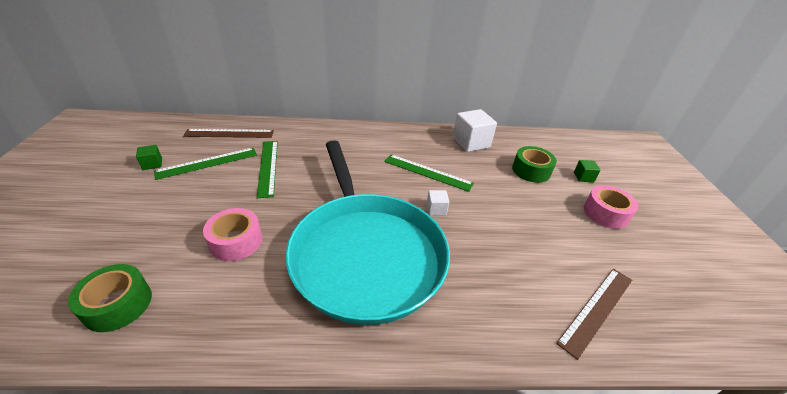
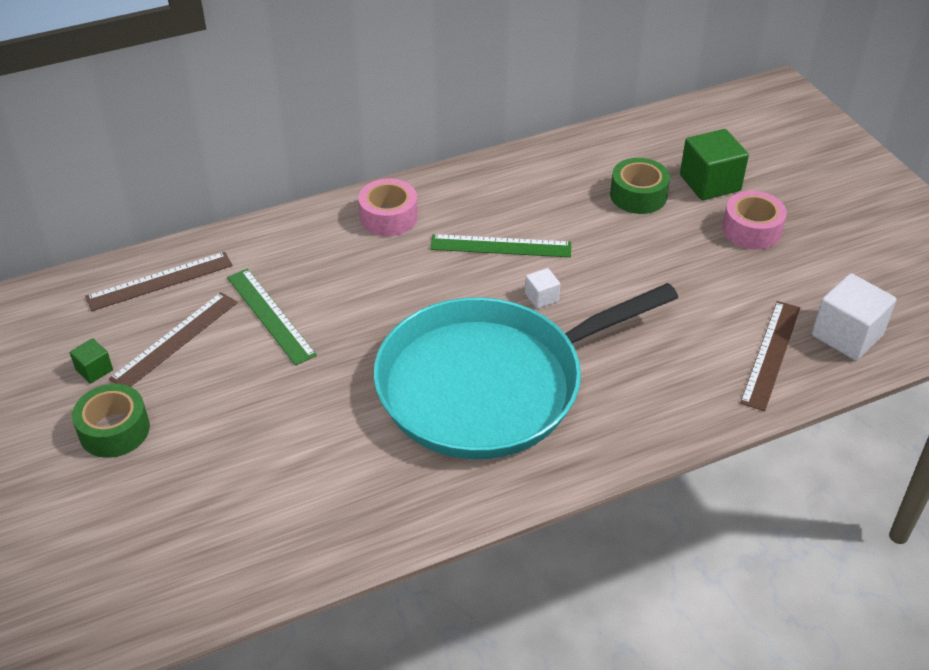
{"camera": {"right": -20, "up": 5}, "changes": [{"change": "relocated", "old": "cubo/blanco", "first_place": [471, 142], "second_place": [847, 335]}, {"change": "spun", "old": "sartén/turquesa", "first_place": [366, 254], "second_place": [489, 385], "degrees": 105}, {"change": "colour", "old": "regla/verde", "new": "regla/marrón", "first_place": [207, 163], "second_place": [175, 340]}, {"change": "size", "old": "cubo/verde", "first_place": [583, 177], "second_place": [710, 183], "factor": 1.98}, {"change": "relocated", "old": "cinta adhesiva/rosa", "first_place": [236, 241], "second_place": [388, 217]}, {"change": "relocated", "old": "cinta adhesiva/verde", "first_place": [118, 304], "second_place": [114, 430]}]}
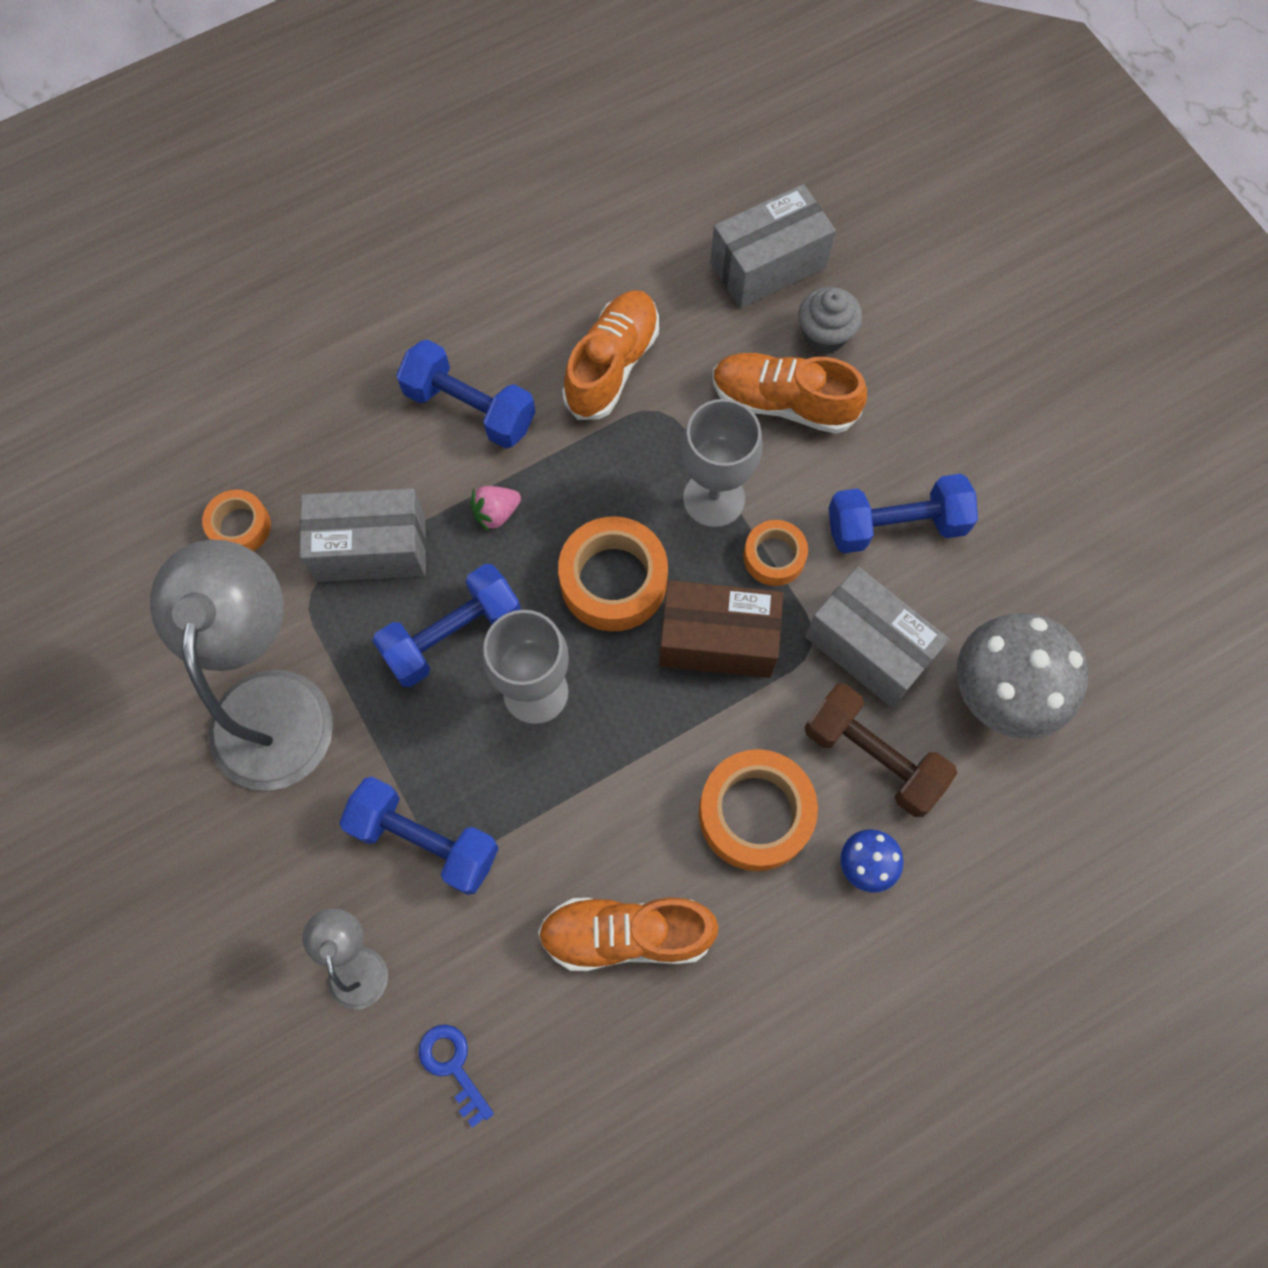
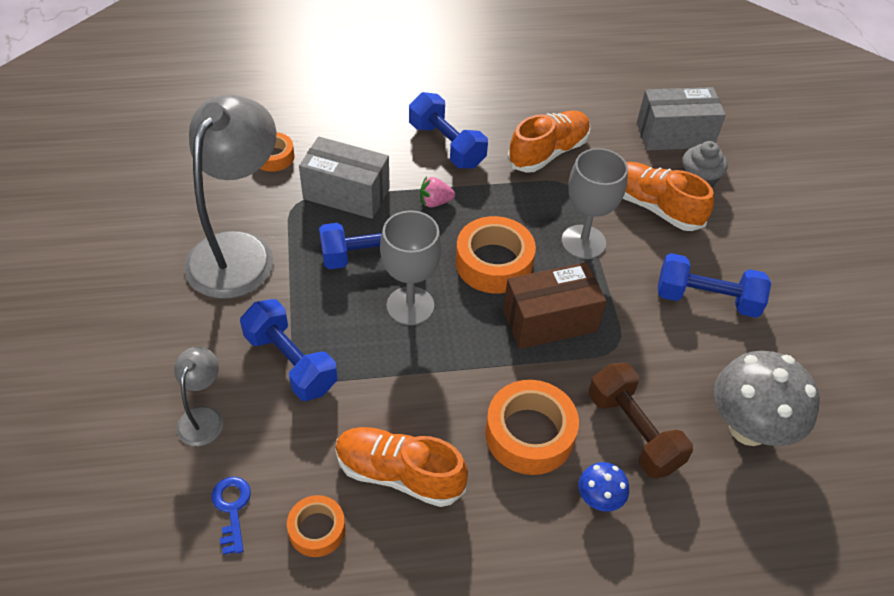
{"camera": {"right": 20, "up": -20}, "changes": [{"change": "relocated", "old": "cinta adhesiva/naranja", "first_place": [774, 556], "second_place": [317, 530]}, {"change": "missing", "old": "caja/gris", "first_place": [868, 648]}, {"change": "spun", "old": "caja/marrón", "first_place": [717, 640], "second_place": [549, 321], "degrees": -45}]}
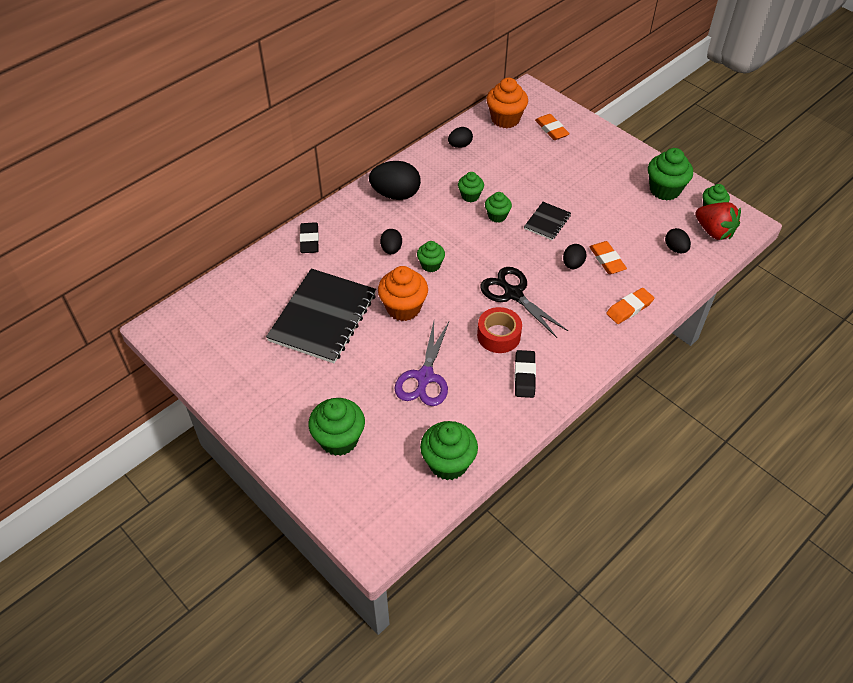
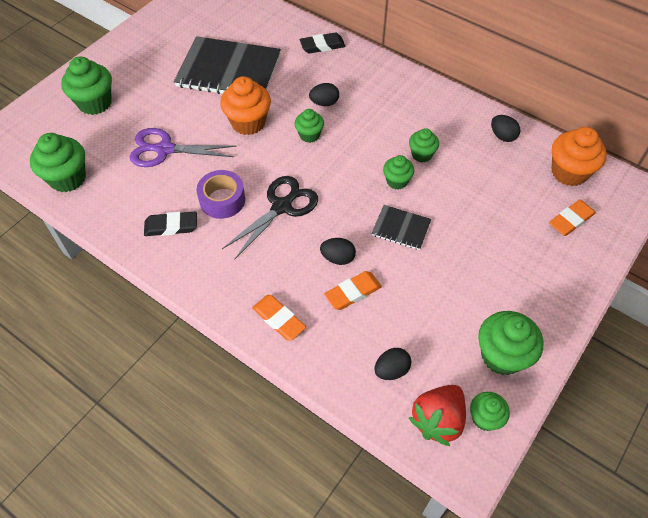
{"camera": {"right": 80, "up": 5}, "changes": [{"change": "missing", "old": "huevo/negro", "first_place": [395, 194]}, {"change": "colour", "old": "cinta adhesiva/rojo", "new": "cinta adhesiva/morado", "first_place": [498, 335], "second_place": [222, 200]}]}
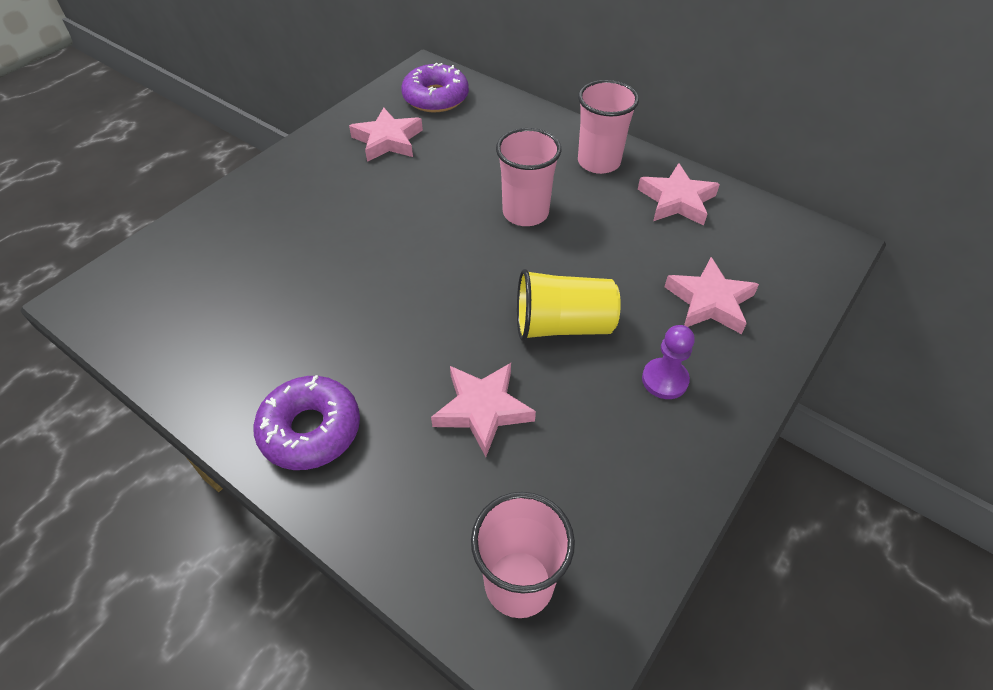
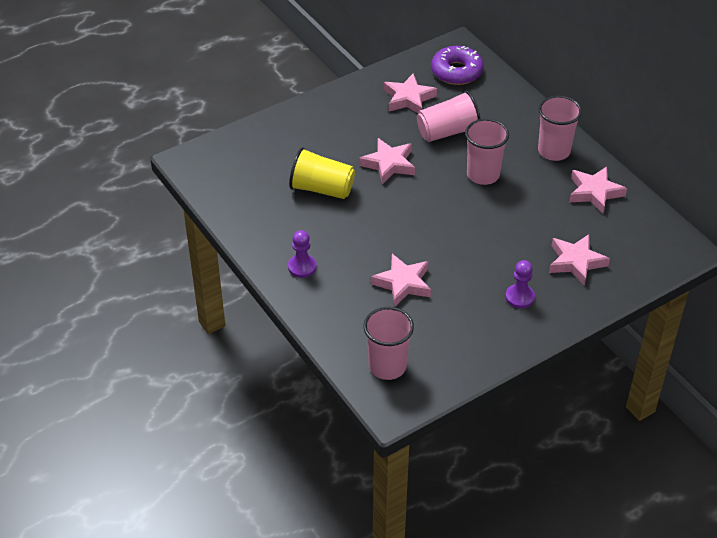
{"camera": {"right": 20, "up": -5}, "changes": [{"change": "relocated", "old": "vaso/amarillo", "first_place": [562, 325], "second_place": [322, 189]}, {"change": "exchanged", "old": "rosquilla/morado", "new": "peón/morado", "first_place": [310, 430], "second_place": [302, 267]}, {"change": "appeared", "new": "vaso/rosa", "second_place": [447, 132]}, {"change": "appeared", "new": "estrella/rosa", "second_place": [388, 164]}]}
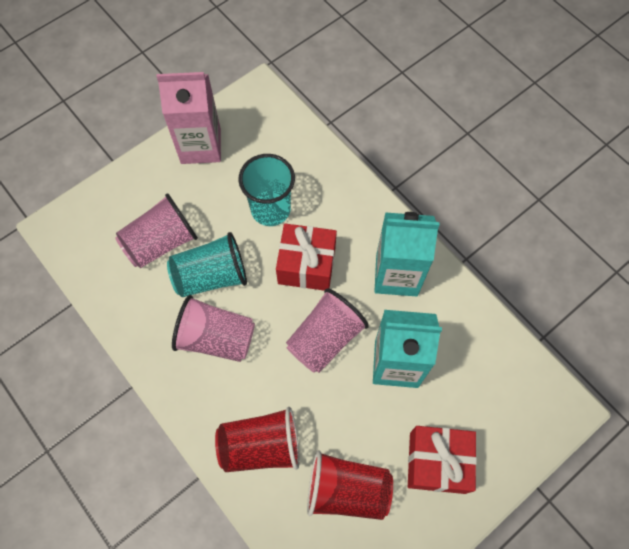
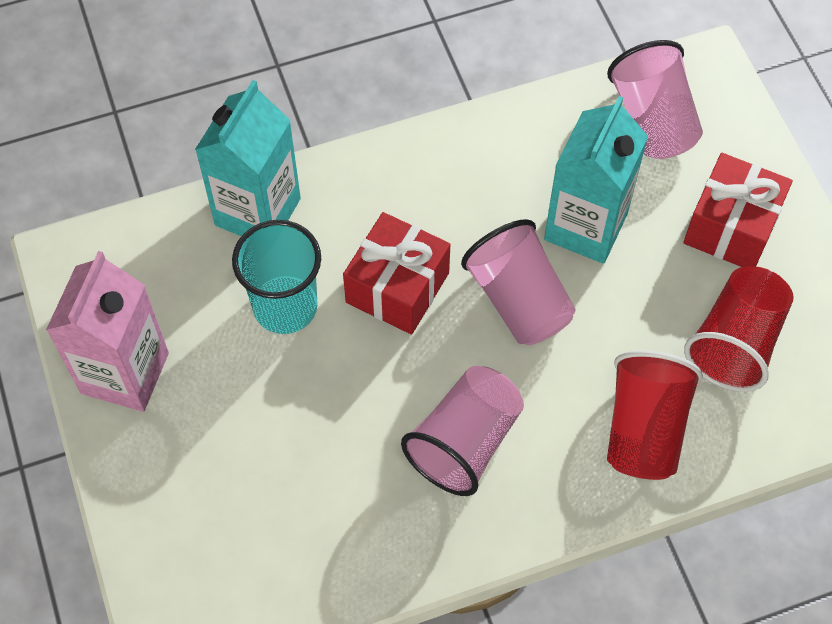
{"camera": {"right": -70, "up": -5}, "changes": [{"change": "relocated", "old": "vaso/rosa", "first_place": [161, 242], "second_place": [653, 120]}, {"change": "relocated", "old": "cartón de leche/turquesa", "first_place": [396, 275], "second_place": [258, 212]}, {"change": "missing", "old": "vaso/turquesa", "first_place": [211, 276]}]}
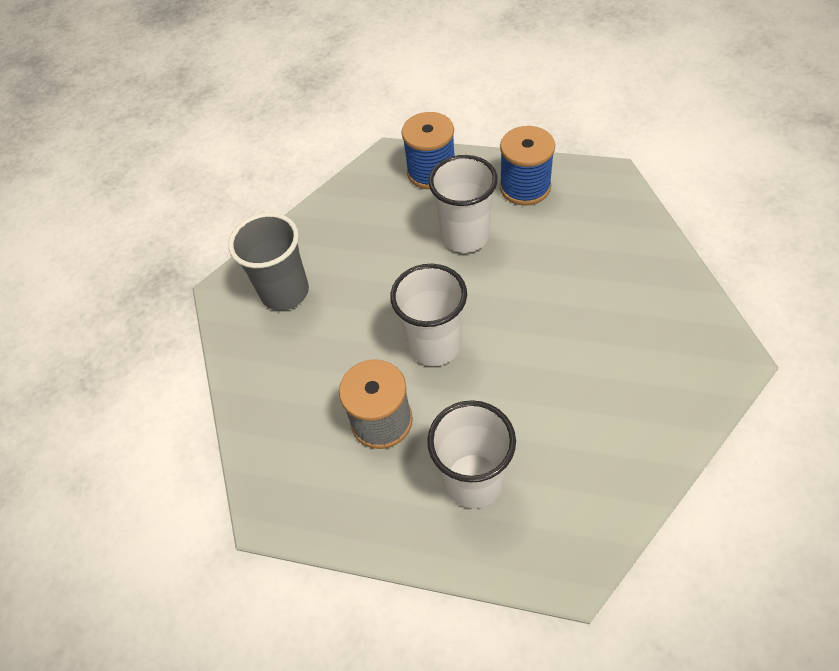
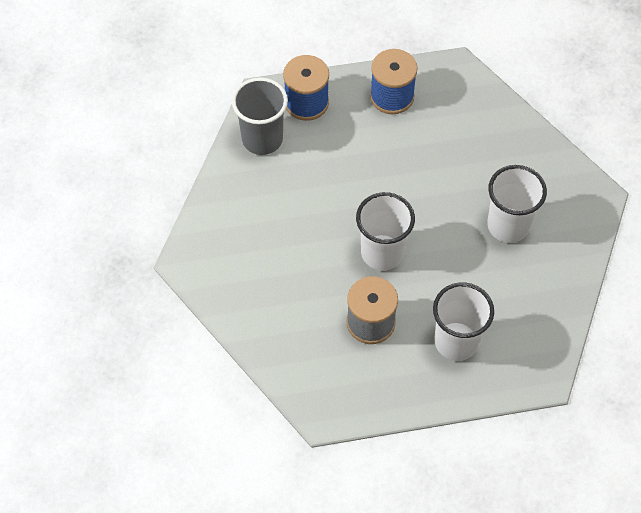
{"camera": {"right": -30, "up": 5}, "changes": [{"change": "relocated", "old": "vaso/blanco", "first_place": [465, 236], "second_place": [508, 225]}, {"change": "relocated", "old": "vaso/gris", "first_place": [285, 292], "second_place": [262, 139]}]}
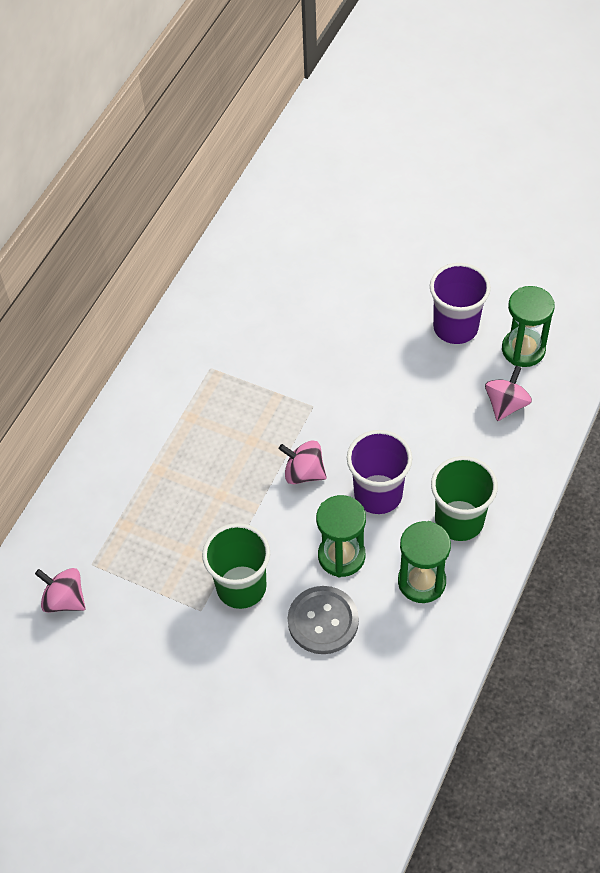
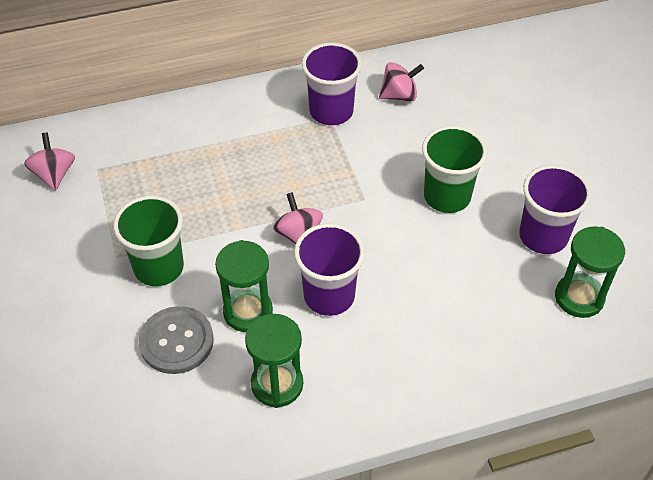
{"camera": {"right": 45, "up": -5}, "changes": [{"change": "relocated", "old": "peonza/rosa", "first_place": [506, 404], "second_place": [399, 95]}, {"change": "relocated", "old": "vaso/verde", "first_place": [459, 521], "second_place": [447, 196]}, {"change": "appeared", "new": "vaso/morado", "second_place": [331, 111]}]}
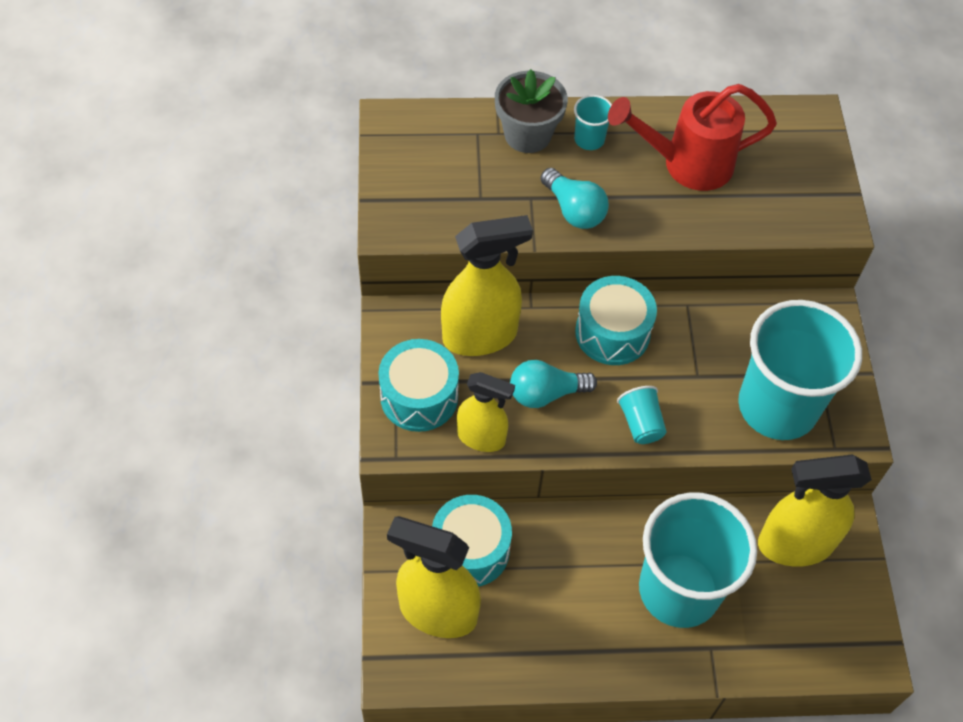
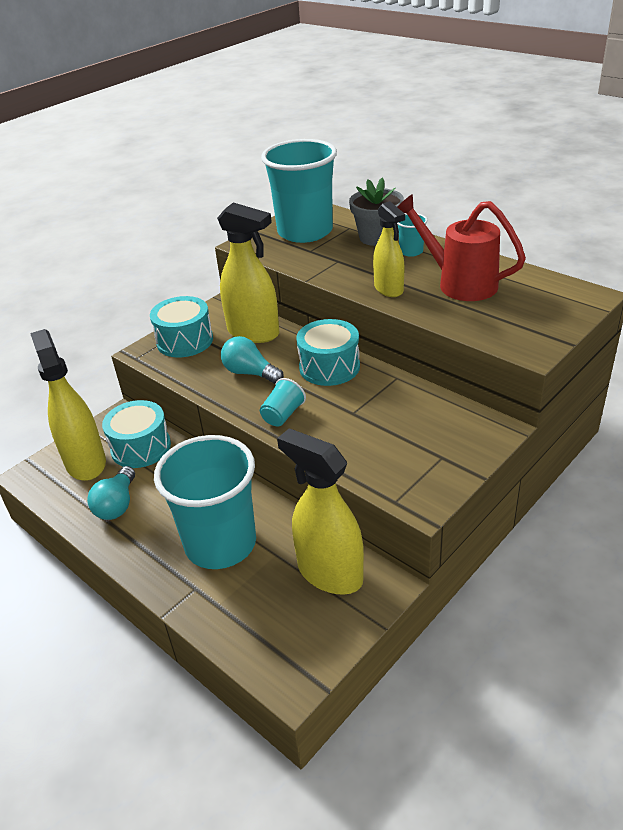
{"camera": {"right": 50, "up": -20}, "changes": [{"change": "relocated", "old": "bombilla/turquesa", "first_place": [574, 210], "second_place": [117, 504]}, {"change": "relocated", "old": "vaso/turquesa", "first_place": [777, 406], "second_place": [305, 232]}, {"change": "relocated", "old": "pulverizador/amarillo", "first_place": [481, 437], "second_place": [389, 289]}]}
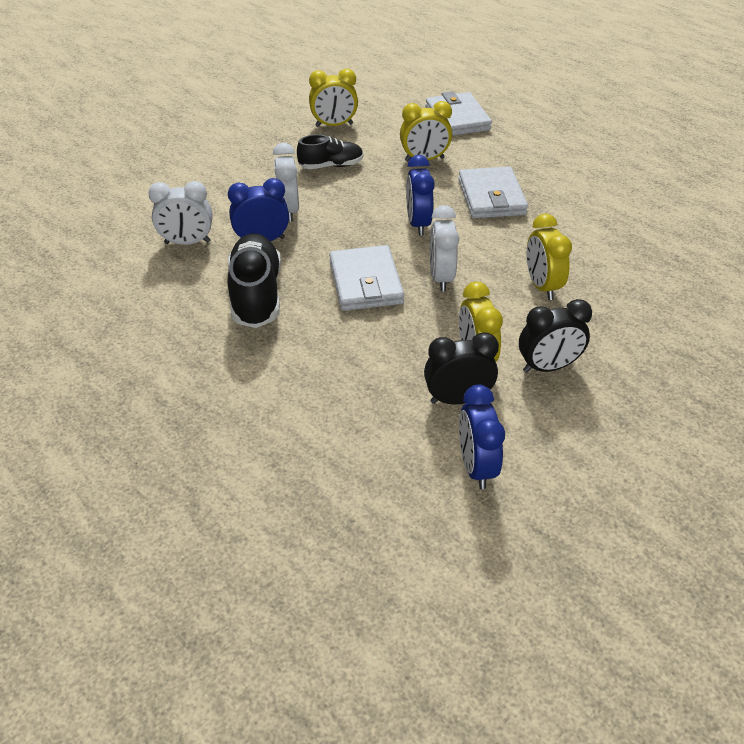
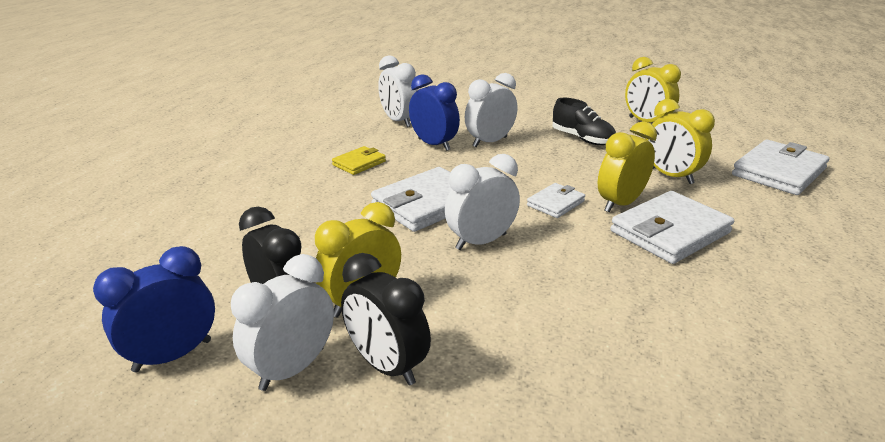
{"camera": {"right": 60, "up": -15}, "changes": [{"change": "exchanged", "old": "despertador/azul", "new": "cartera/blanco", "first_place": [418, 223], "second_place": [555, 203]}, {"change": "relocated", "old": "despertador/amarillo", "first_place": [541, 286], "second_place": [620, 203]}, {"change": "exchanged", "old": "zapato/negro", "new": "cartera/amarillo", "first_place": [256, 295], "second_place": [359, 163]}, {"change": "appeared", "new": "despertador/blanco", "second_place": [292, 368]}]}
